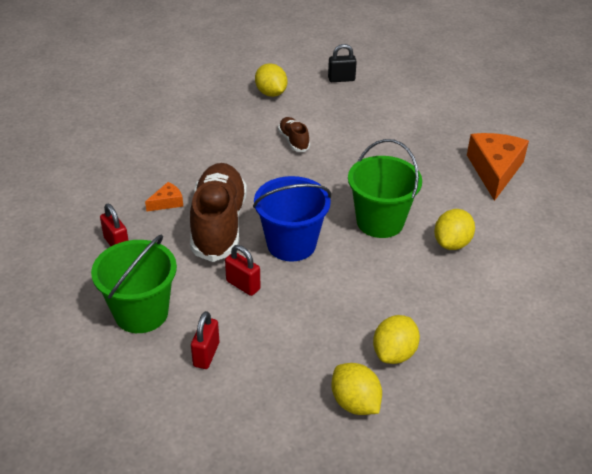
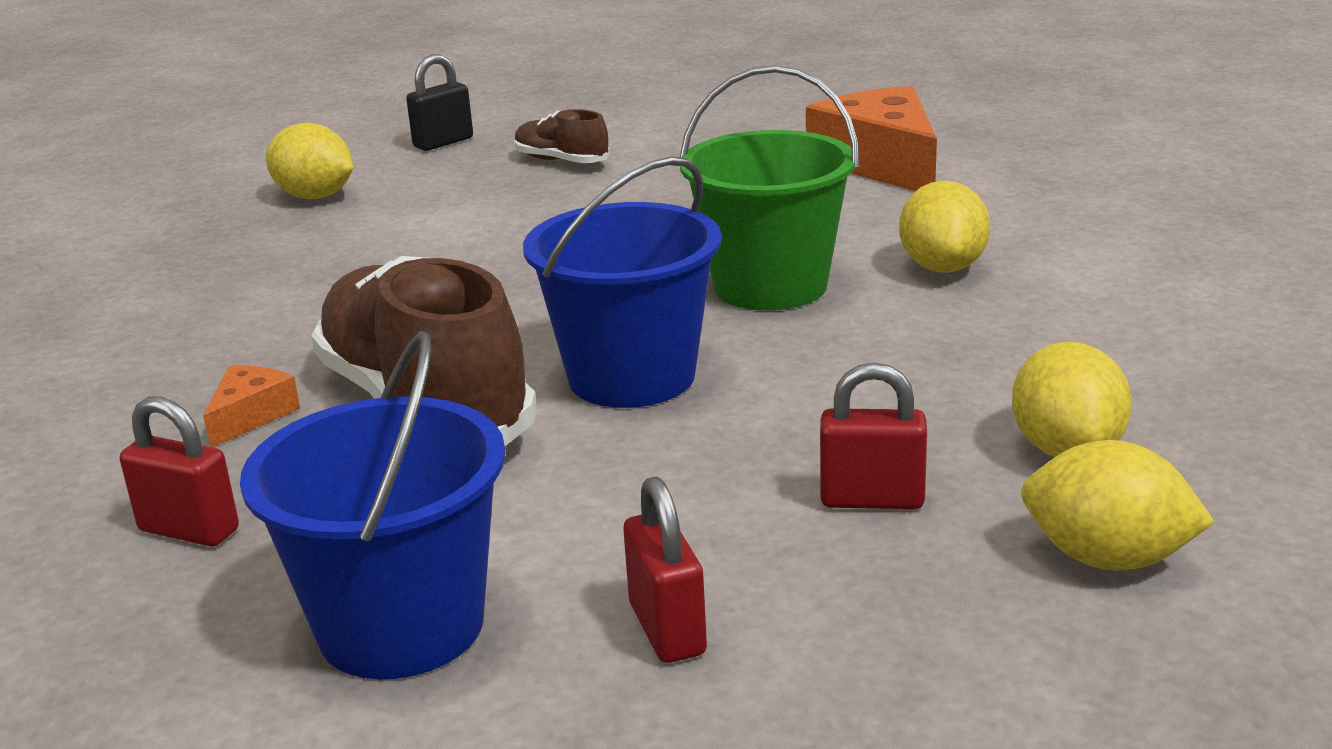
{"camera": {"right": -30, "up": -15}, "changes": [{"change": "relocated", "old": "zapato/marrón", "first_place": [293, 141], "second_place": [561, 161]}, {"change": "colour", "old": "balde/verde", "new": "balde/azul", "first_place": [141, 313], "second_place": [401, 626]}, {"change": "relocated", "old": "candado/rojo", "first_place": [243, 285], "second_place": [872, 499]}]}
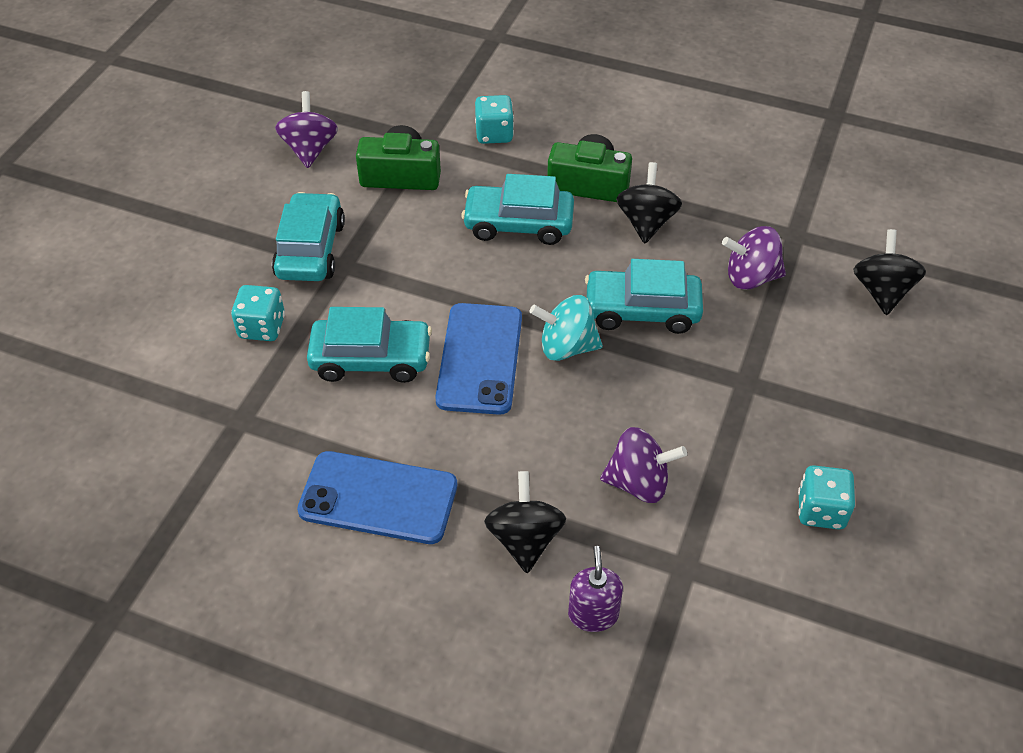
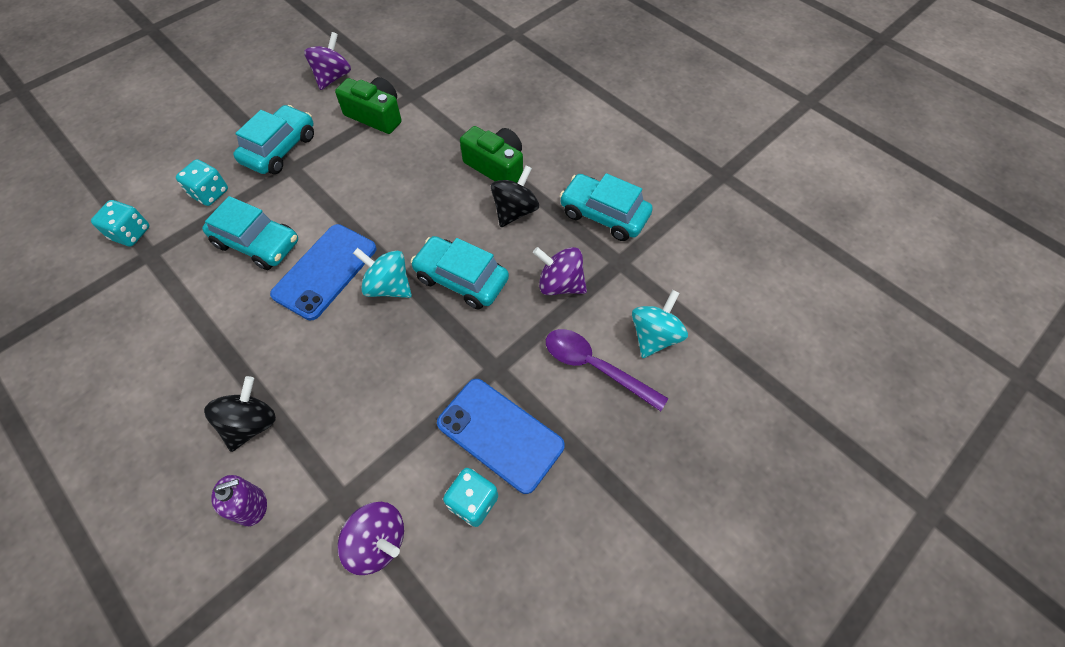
{"camera": {"right": 25, "up": 10}, "changes": [{"change": "relocated", "old": "dado/turquesa", "first_place": [494, 134], "second_place": [131, 233]}, {"change": "relocated", "old": "coche/turquesa", "first_place": [518, 224], "second_place": [604, 214]}, {"change": "colour", "old": "peonza/negro", "new": "peonza/turquesa", "first_place": [882, 291], "second_place": [654, 336]}, {"change": "relocated", "old": "peonza/morado", "first_place": [638, 483], "second_place": [378, 542]}, {"change": "relocated", "old": "móvil/azul", "first_place": [378, 498], "second_place": [500, 434]}, {"change": "spun", "old": "dispensador de jabón/morado", "first_place": [593, 614], "second_place": [251, 506], "degrees": 45}, {"change": "appeared", "new": "cuchara/morado", "second_place": [595, 367]}]}
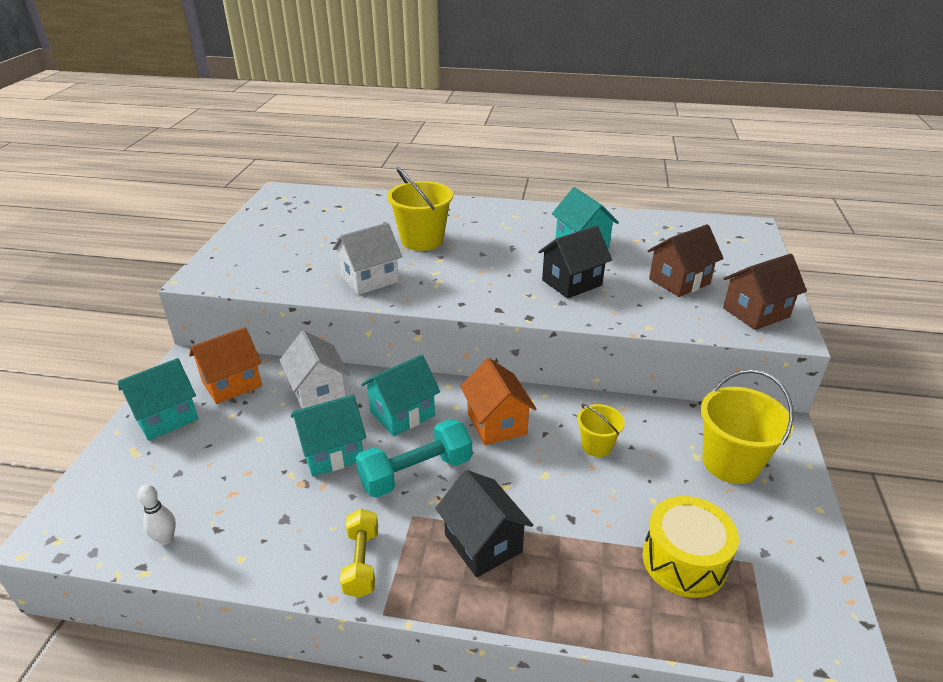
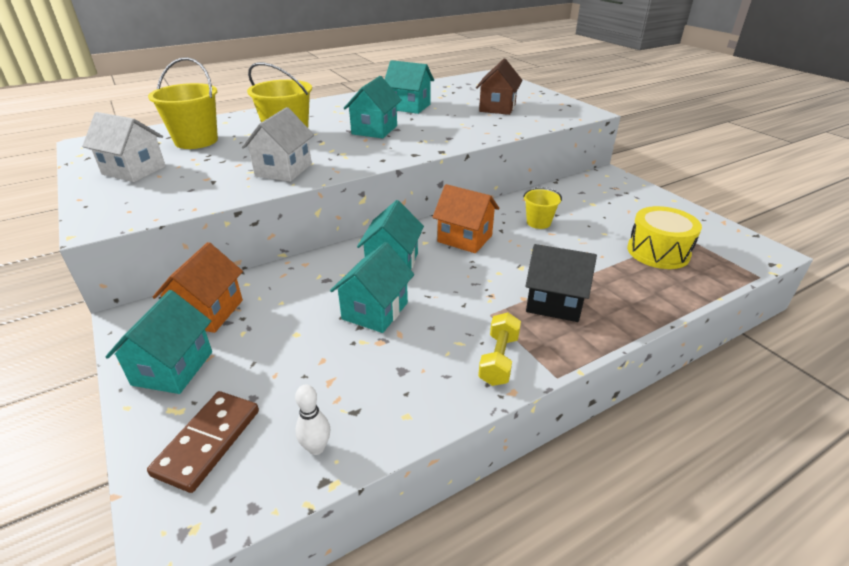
{"camera": {"right": -40, "up": 0}, "changes": [{"change": "missing", "old": "casa/negro", "first_place": [572, 283]}, {"change": "missing", "old": "casa/marrón", "first_place": [756, 312]}, {"change": "relocated", "old": "casa/blanco", "first_place": [318, 393], "second_place": [134, 170]}, {"change": "relocated", "old": "balde/amarillo", "first_place": [730, 462], "second_place": [196, 141]}, {"change": "missing", "old": "mancuerna/turquesa", "first_place": [416, 473]}, {"change": "spun", "old": "mancuerna/amarillo", "first_place": [361, 562], "second_place": [499, 359], "degrees": 60}, {"change": "appeared", "new": "casa/turquesa", "second_place": [374, 130]}, {"change": "appeared", "new": "ficha de dominó/marrón", "second_place": [208, 442]}]}
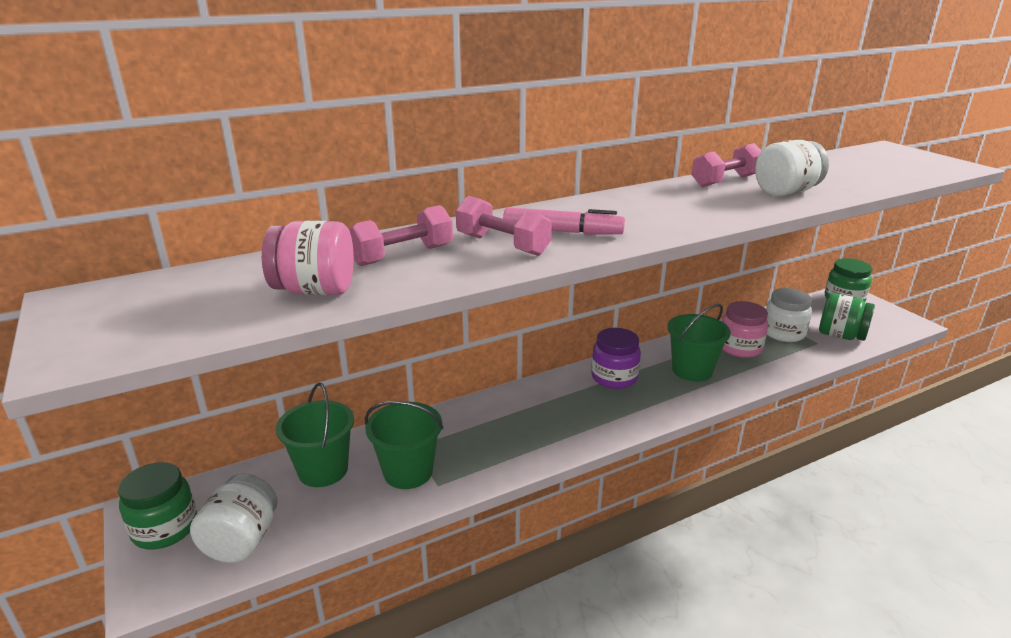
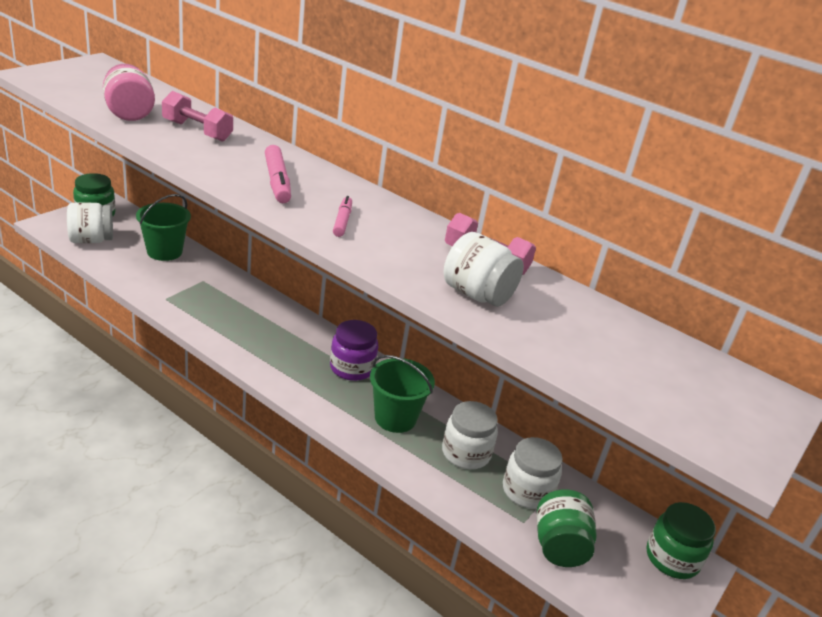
{"camera": {"right": 60, "up": 5}, "changes": [{"change": "missing", "old": "mancuerna/rosa", "first_place": [502, 245]}, {"change": "colour", "old": "tarro/rosa", "new": "tarro/blanco", "first_place": [740, 348], "second_place": [466, 453]}, {"change": "missing", "old": "balde/verde", "first_place": [408, 472]}, {"change": "appeared", "new": "rotulador/rosa", "second_place": [342, 221]}]}
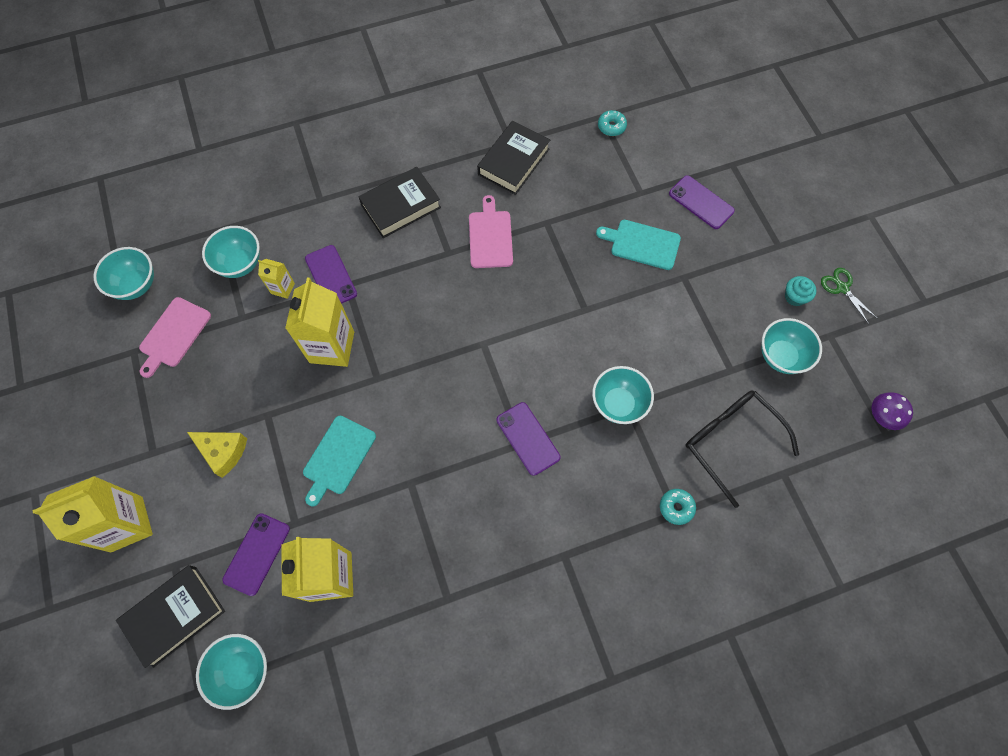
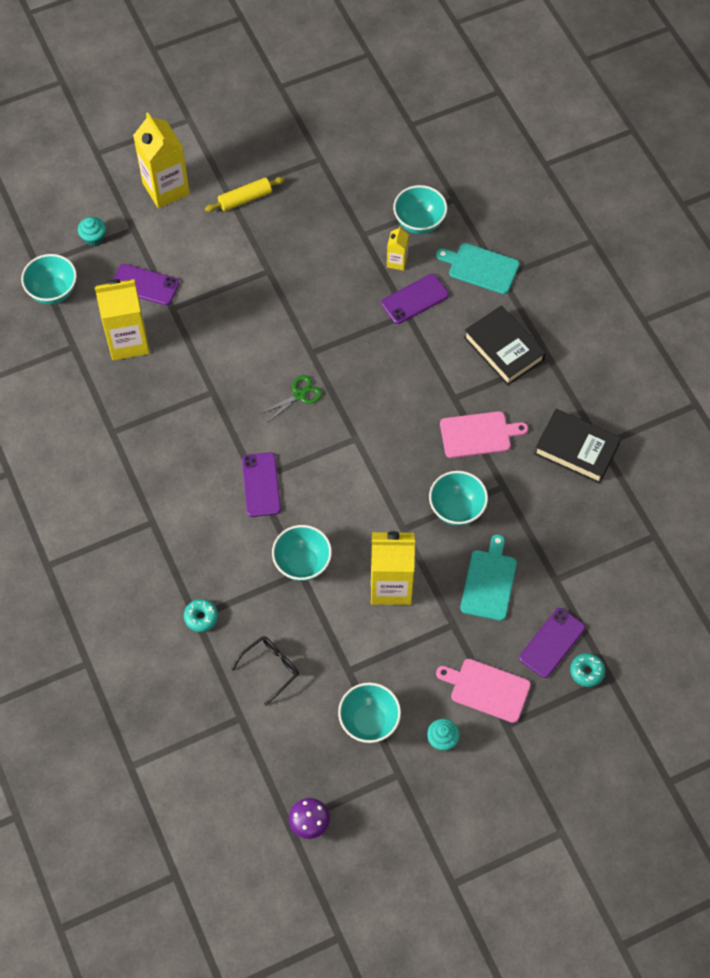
{"camera": {"right": 85, "up": -5}, "changes": [{"change": "relocated", "old": "rosquilla/turquesa", "first_place": [611, 127], "second_place": [586, 672]}, {"change": "relocated", "old": "cuenco/turquesa", "first_place": [136, 285], "second_place": [456, 509]}, {"change": "relocated", "old": "tijeras/verde", "first_place": [842, 288], "second_place": [299, 395]}, {"change": "relocated", "old": "cartón de leche/amarillo", "first_place": [332, 347], "second_place": [391, 586]}, {"change": "relocated", "old": "tabla de cortar/rosa", "first_place": [174, 334], "second_place": [487, 689]}, {"change": "size", "old": "gafas/negro", "first_place": [730, 441], "second_place": [271, 668], "factor": 0.59}, {"change": "spun", "old": "móvil/morado", "first_place": [528, 438], "second_place": [261, 485], "degrees": -60}, {"change": "relocated", "old": "tabla de cortar/turquesa", "first_place": [338, 457], "second_place": [481, 268]}, {"change": "missing", "old": "queso/amarillo", "first_place": [223, 452]}, {"change": "exchanged", "old": "libro/negro", "new": "magdalena/turquesa", "first_place": [175, 616], "second_place": [93, 237]}, {"change": "appeared", "new": "rodillo/amarillo", "second_place": [245, 199]}]}
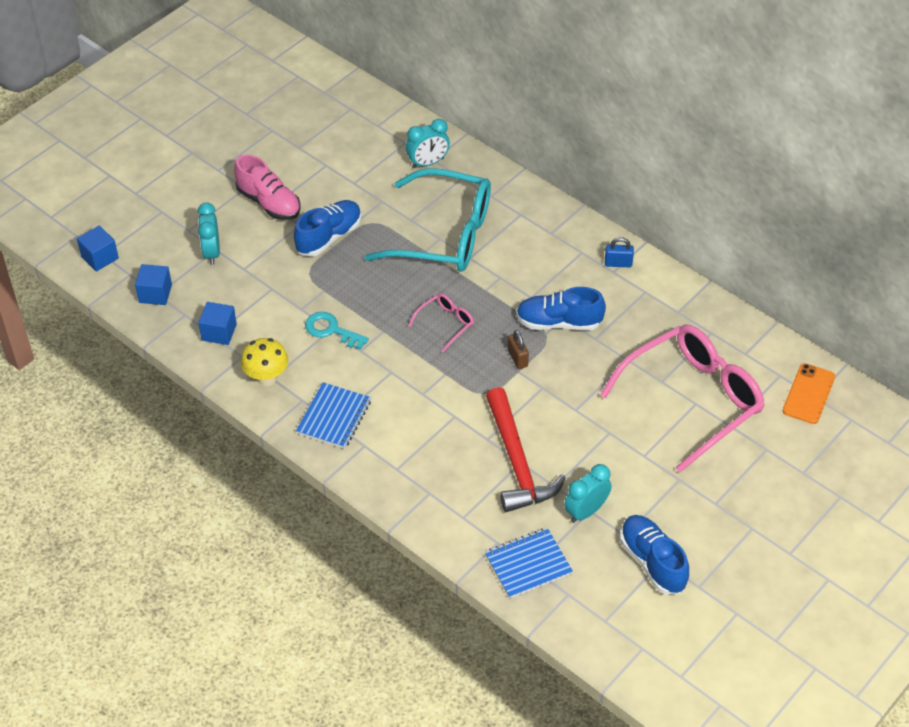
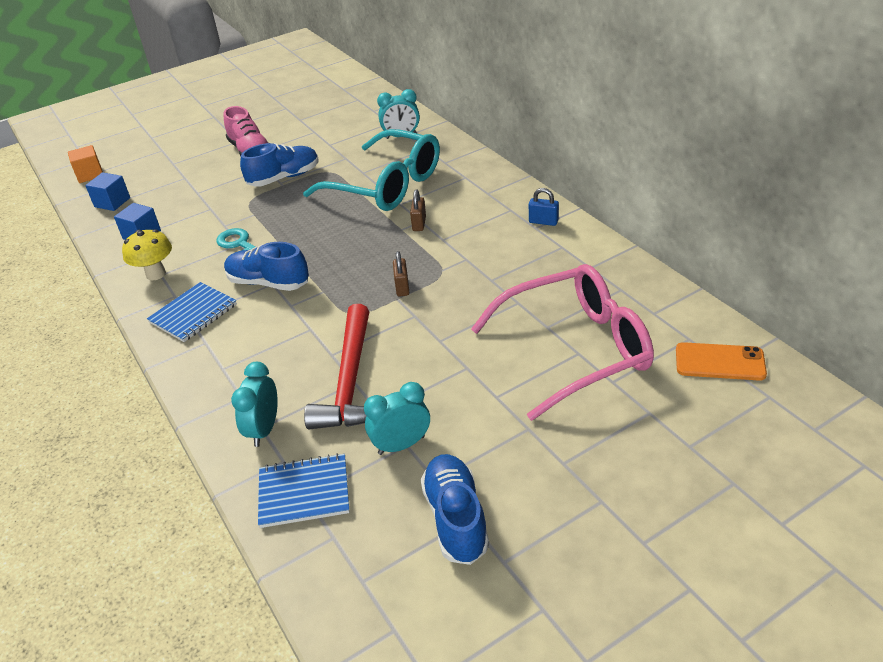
{"camera": {"right": 20, "up": -10}, "changes": [{"change": "relocated", "old": "despertador/turquesa", "first_place": [211, 252], "second_place": [264, 429]}, {"change": "colour", "old": "cubo/azul", "new": "cubo/naranja", "first_place": [100, 257], "second_place": [90, 174]}, {"change": "relocated", "old": "zapato/azul", "first_place": [559, 322], "second_place": [268, 283]}, {"change": "missing", "old": "gafas/rosa", "first_place": [445, 324]}, {"change": "spun", "old": "móvil/naranja", "first_place": [808, 394], "second_place": [720, 362], "degrees": 60}, {"change": "appeared", "new": "candado/marrón", "second_place": [419, 224]}]}
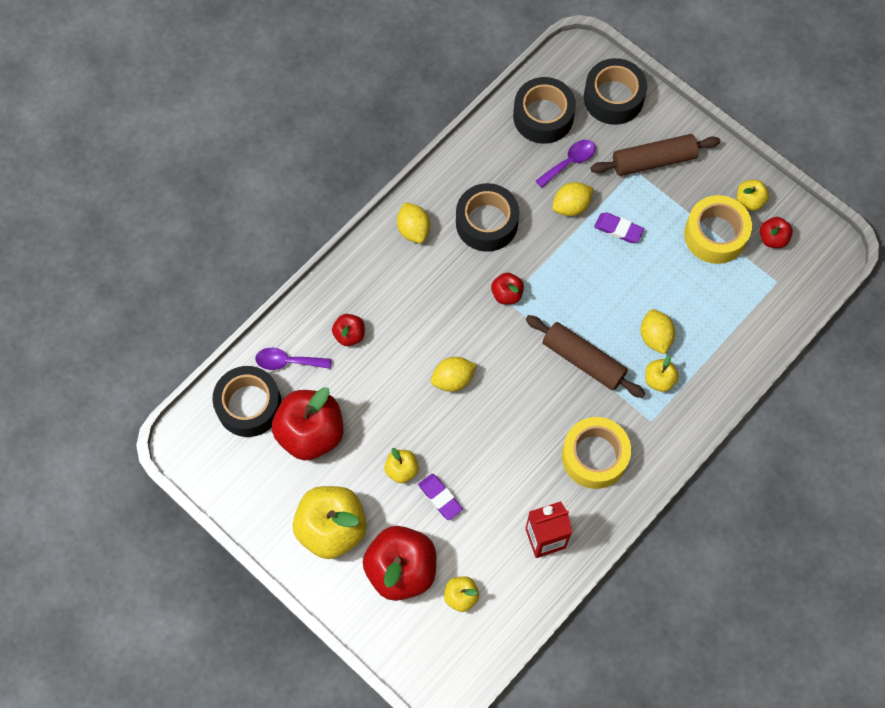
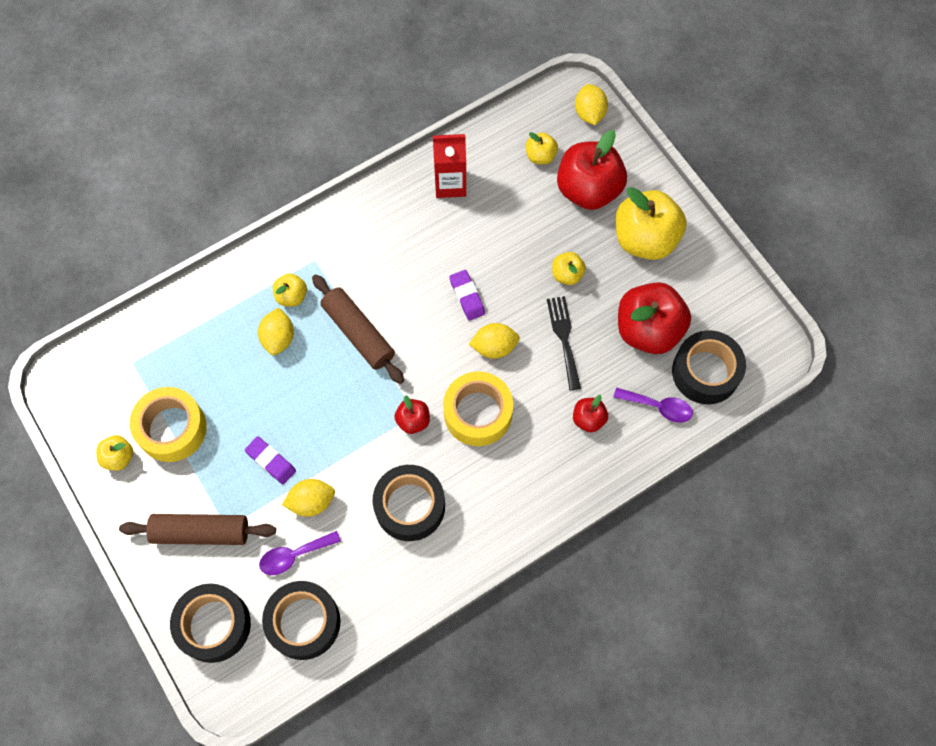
{"camera": {"right": -165, "up": 0}, "changes": [{"change": "relocated", "old": "limón/amarillo", "first_place": [413, 229], "second_place": [589, 113]}, {"change": "missing", "old": "manzana/rojo", "first_place": [772, 238]}, {"change": "relocated", "old": "cinta adhesiva/amarillo", "first_place": [594, 456], "second_place": [478, 413]}, {"change": "relocated", "old": "goma de borrar/morado", "first_place": [440, 497], "second_place": [467, 296]}, {"change": "appeared", "new": "tenedor/negro", "second_place": [564, 338]}]}
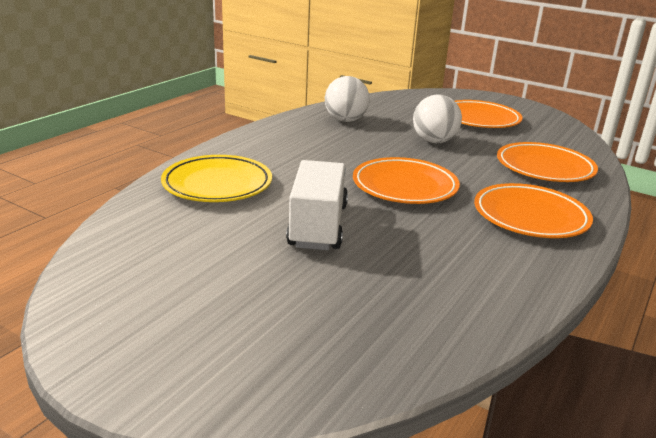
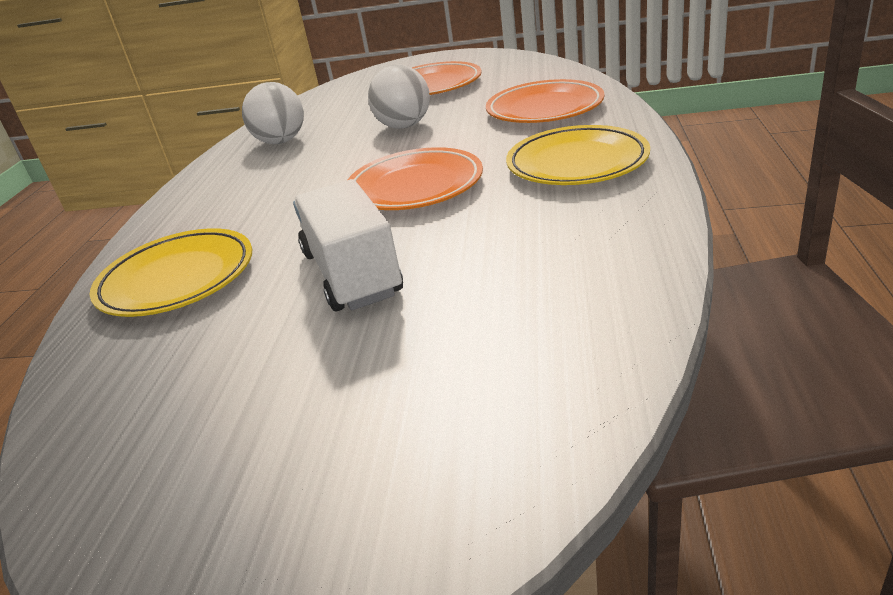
{"camera": {"right": -20, "up": 5}, "changes": [{"change": "colour", "old": "plato/naranja", "new": "plato/amarillo", "first_place": [530, 217], "second_place": [577, 163]}]}
